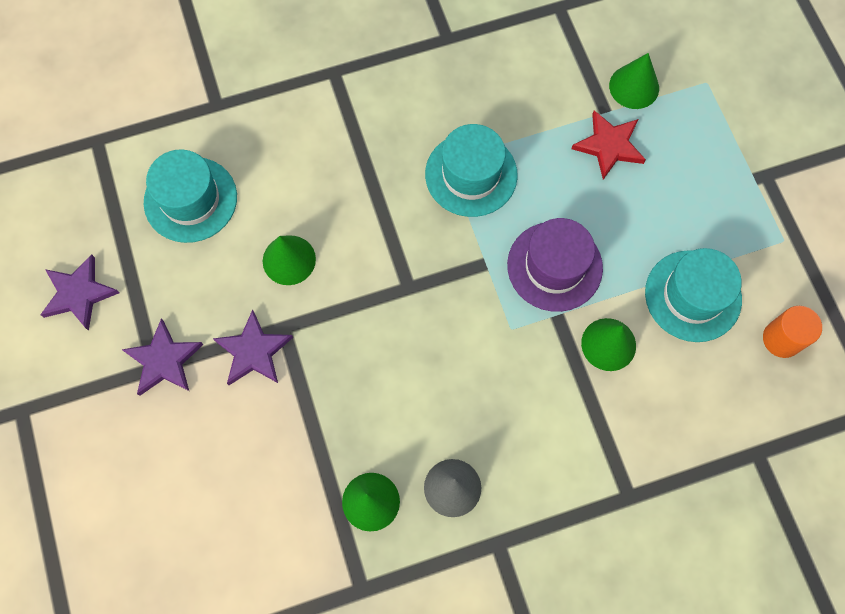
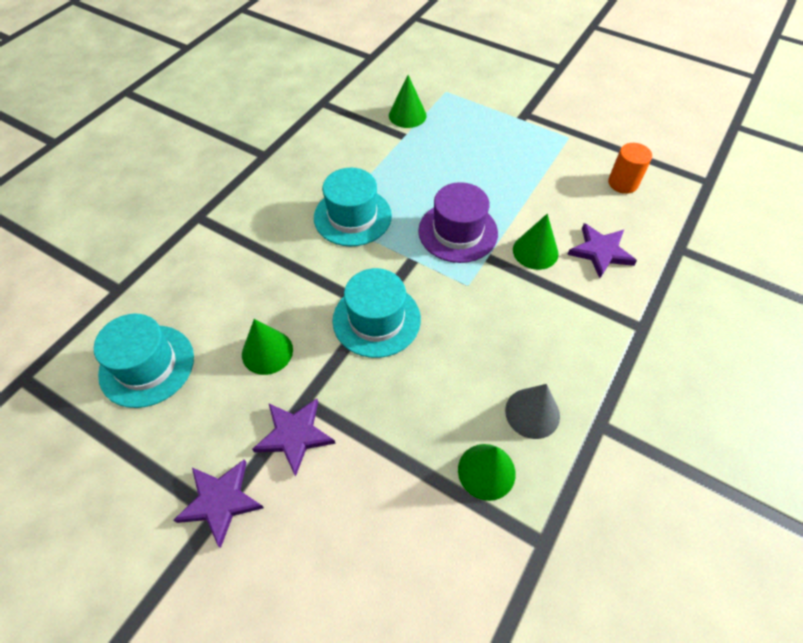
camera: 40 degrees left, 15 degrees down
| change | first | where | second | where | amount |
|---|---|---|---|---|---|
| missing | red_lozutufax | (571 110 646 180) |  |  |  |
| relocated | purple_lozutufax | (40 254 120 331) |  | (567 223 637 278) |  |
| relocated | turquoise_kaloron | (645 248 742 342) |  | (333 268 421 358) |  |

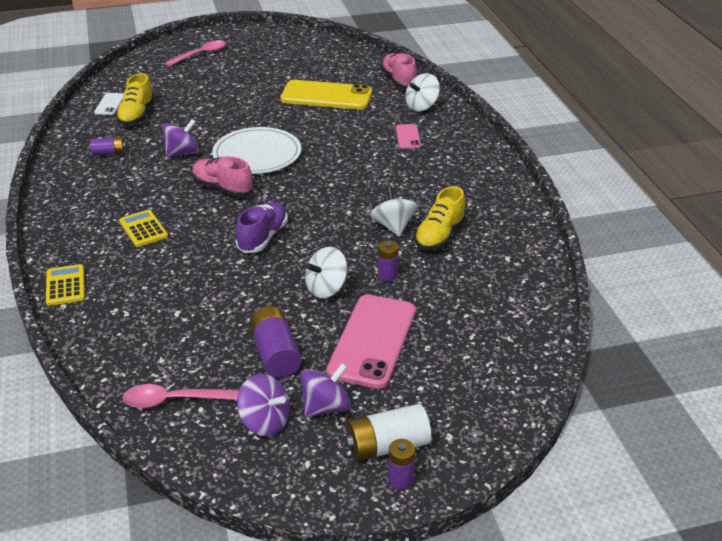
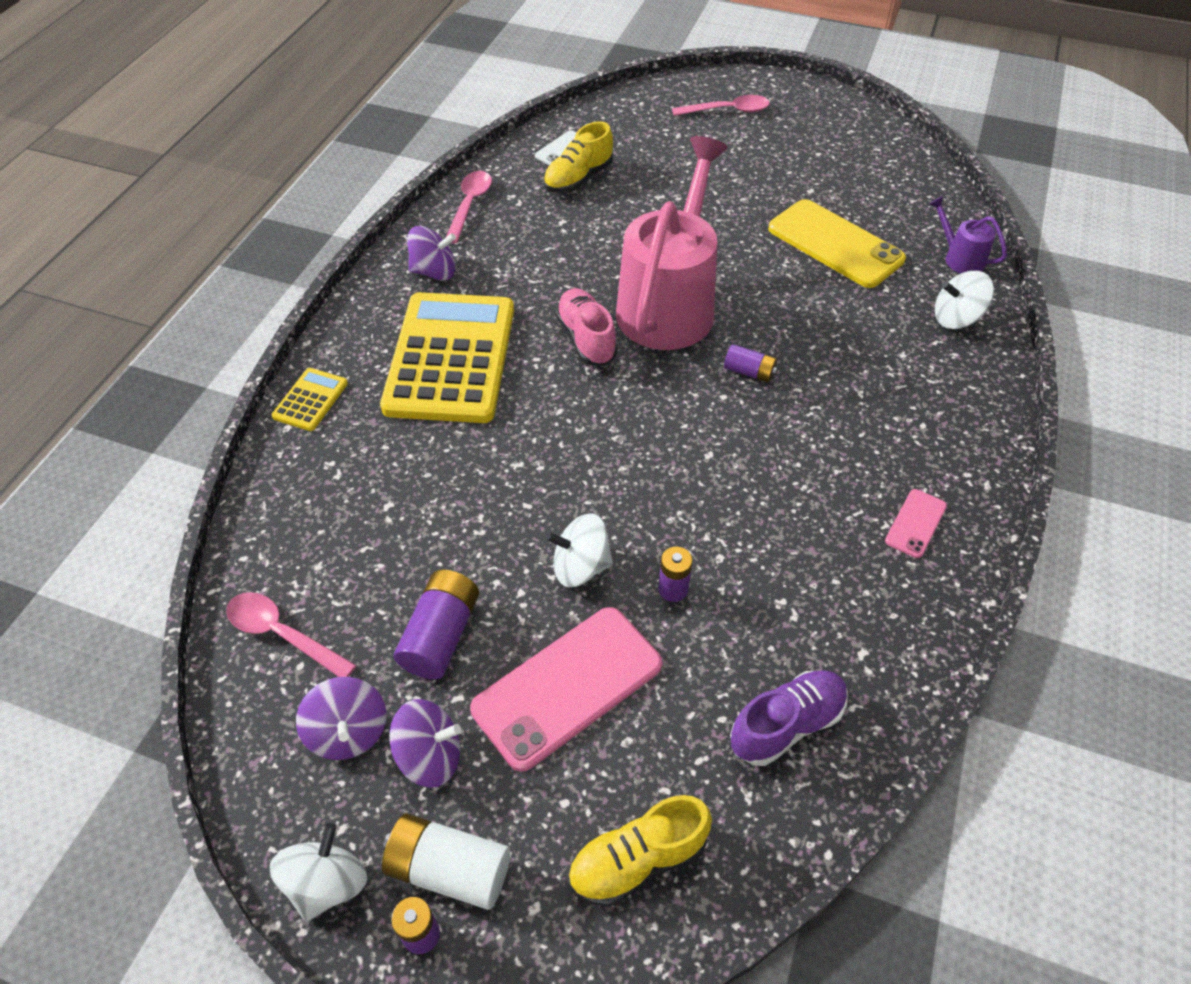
camera: 35 degrees right, 15 degrees up
| change | first | where | second | where | amount |
|---|---|---|---|---|---|
| appeared |  |  | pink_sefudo | (446 171 492 244) |  |
| relocated | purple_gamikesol | (90 137 126 156) |  | (724 344 778 382) |  |
| relocated | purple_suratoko | (162 119 199 158) |  | (407 226 456 281) |  |
| relocated | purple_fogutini | (236 202 288 253) |  | (730 671 848 766) |  |
| relocated | white_suratoko | (370 186 418 237) |  | (270 823 367 922) |  |
| relocated | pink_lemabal | (396 124 421 149) |  | (885 489 947 558) |  |
| relocated | yellow_fogutini | (414 186 466 250) |  | (568 795 712 907) |  |
| exchanged | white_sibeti | (212 127 301 174) | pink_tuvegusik | (616 136 728 350) |  |
| exchanged | pink_fogutini | (381 53 417 88) | purple_tuvegusik | (929 196 1007 273) |  |
| size | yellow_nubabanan | (119 210 168 247) |  | (380 292 514 423) | x2.39 |

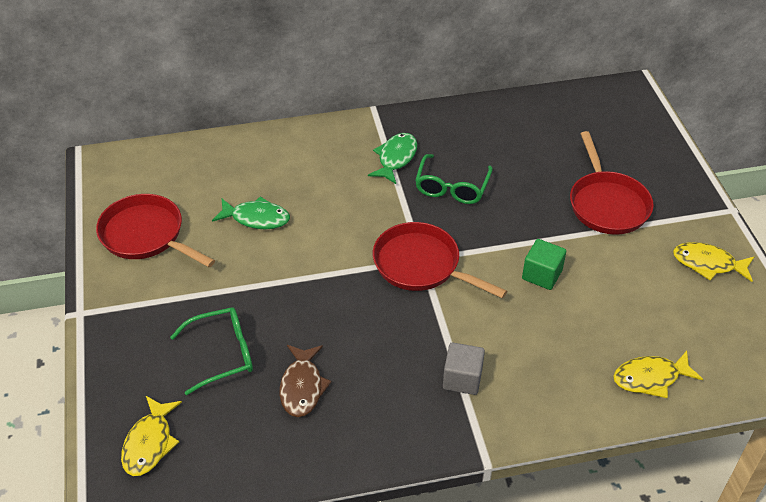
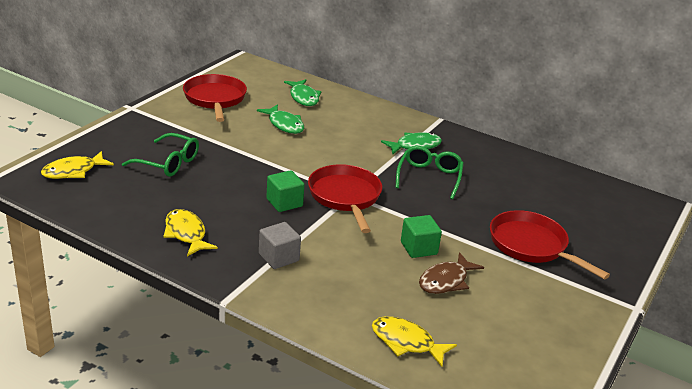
camera: 40 degrees right, 15 degrees down
| change | first | where | second | where | amount |
|---|---|---|---|---|---|
| appeared |  |  | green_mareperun | (267 170 304 212) |  |
| appeared |  |  | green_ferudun | (284 79 322 106) |  |
| relocated | brown_ferudun | (280 345 332 417) |  | (419 252 484 294) |  |
| relocated | yellow_ferudun | (673 242 754 282) |  | (163 209 218 257) |  |
| spun | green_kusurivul | (415 154 493 204) |  | (395 146 464 200) | 135 degrees clockwise |
| spun | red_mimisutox | (570 131 654 235) |  | (490 210 610 280) | 105 degrees clockwise |

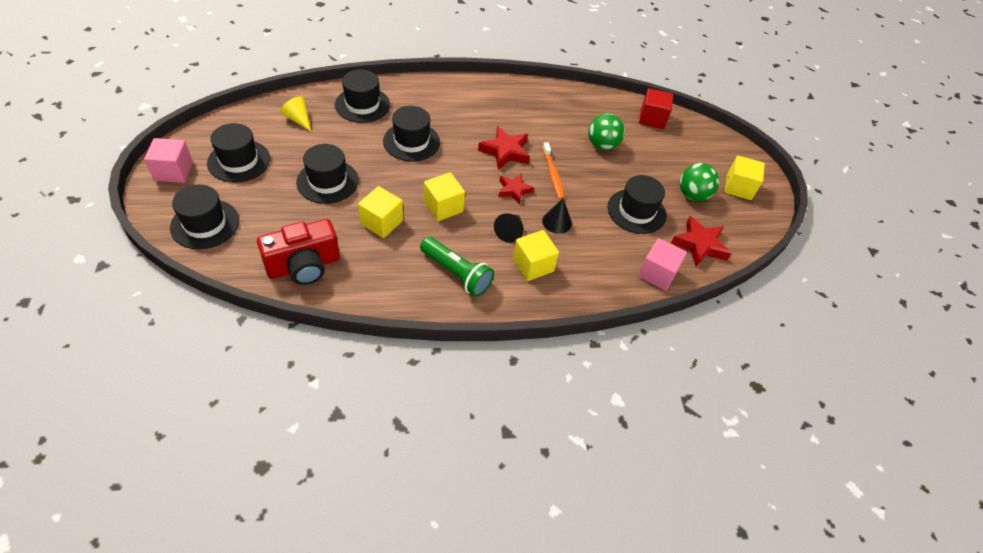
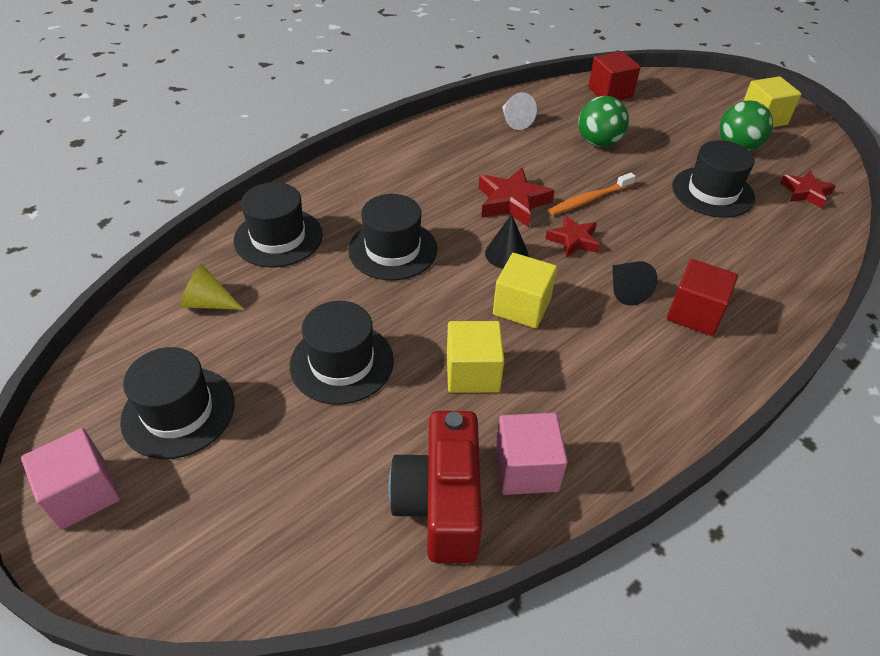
camera: 30 degrees left, 5 degrees down
| change | first | where | second | where | amount |
|---|---|---|---|---|---|
| missing | black_kaloron | (170 185 239 249) |  |  |  |
| missing | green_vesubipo | (420 237 494 297) |  |  |  |
| appeared |  |  | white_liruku | (502 92 537 130) |  |
| relocated | black_liruku | (542 198 572 234) |  | (485 214 529 269) |  |
| relocated | pink_mareperun | (638 238 687 291) |  | (495 413 568 495) |  |
| colour | yellow_mareperun | (513 230 559 281) | red_mareperun | (667 259 738 336) |  |
| spun | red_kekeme | (257 219 340 285) |  | (389 411 482 563) | 150 degrees clockwise |
| spun | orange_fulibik | (543 142 564 199) |  | (549 173 636 215) | 105 degrees clockwise |
| size | red_lozutufax | (671 216 732 267) |  | (780 170 836 208) | x0.66 |

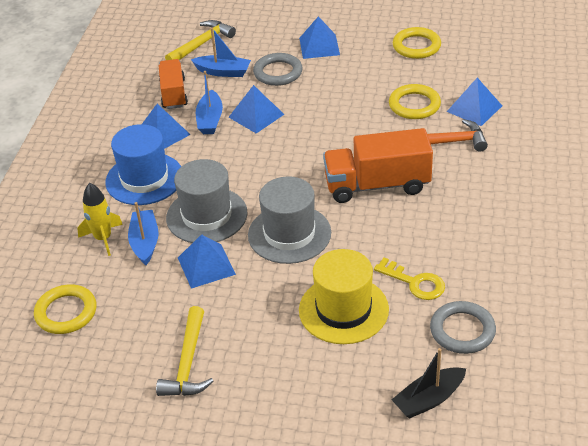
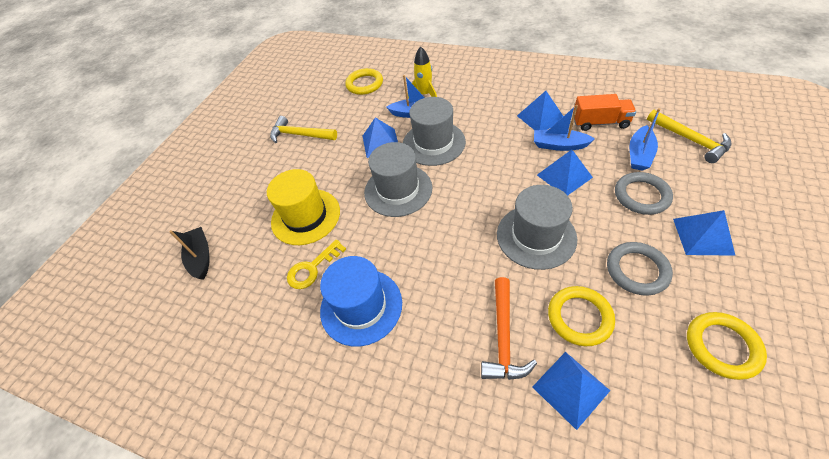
camera: 105 degrees right, 10 degrees up
| change | first | where | second | where | amount |
|---|---|---|---|---|---|
| missing | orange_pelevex | (323 128 433 203) |  |  |  |
| appeared |  |  | grey_kaloron | (497 185 577 270) |  |
| relocated | blue_kaloron | (106 124 181 205) |  | (320 256 402 347) |  |
| relocated | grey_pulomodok | (430 301 496 354) |  | (607 242 673 296) |  |

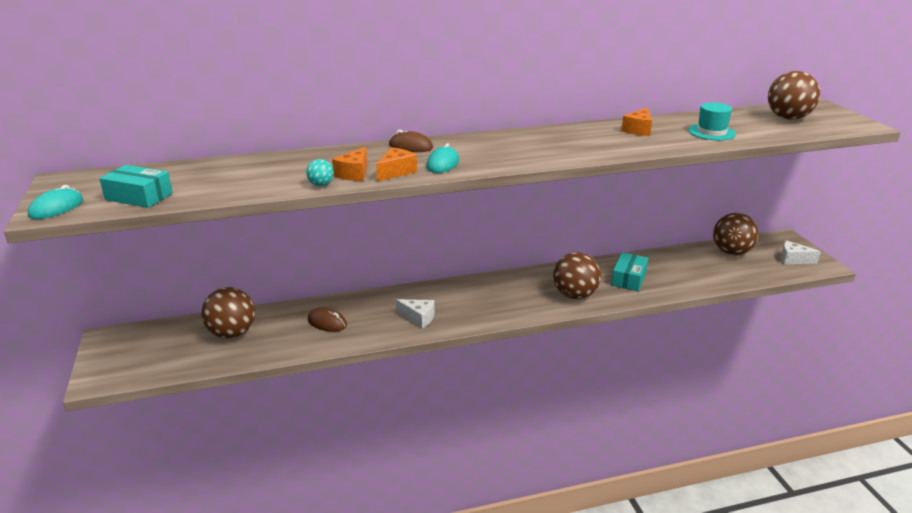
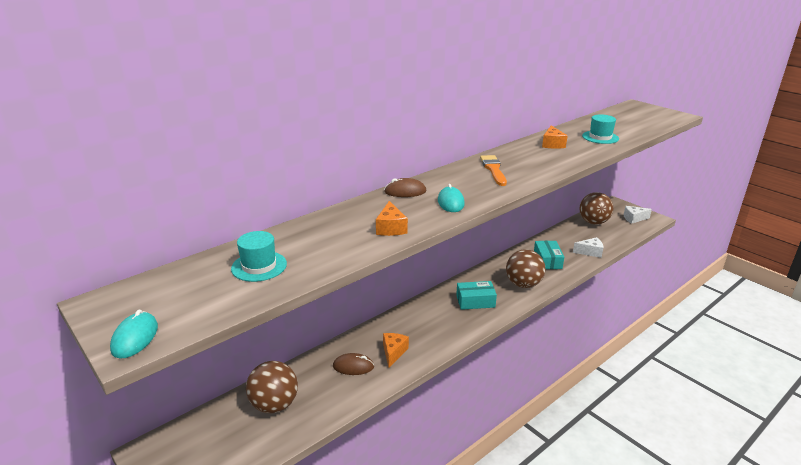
camera: 25 degrees left, 0 degrees up
| change | first | where | second | where | amount |
|---|---|---|---|---|---|
| missing | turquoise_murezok | (306 159 334 186) |  |  |  |
| missing | brown_murezok | (768 71 820 120) |  |  |  |
| appeared |  |  | turquoise_kaloron | (231 231 287 282) |  |
| appeared |  |  | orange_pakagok | (480 155 507 186) |  |
| relocated | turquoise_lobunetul | (99 165 173 208) |  | (456 281 497 310) |  |
| relocated | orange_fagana | (376 147 417 181) |  | (383 333 409 368) |  |
| relocated | white_fagana | (396 299 435 328) |  | (573 237 603 258) |  |

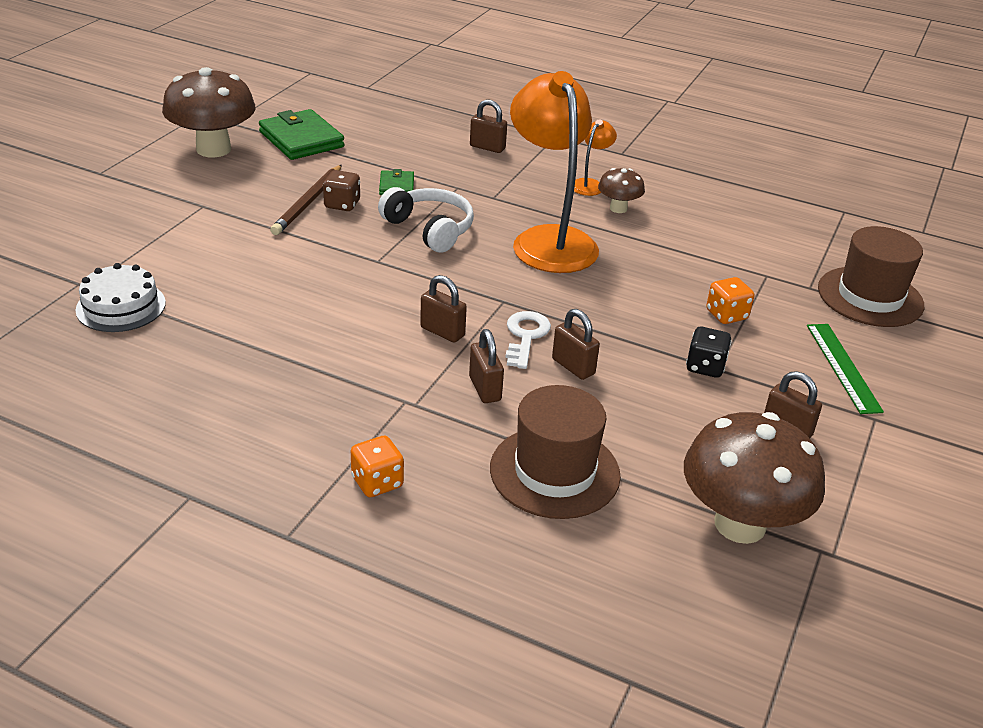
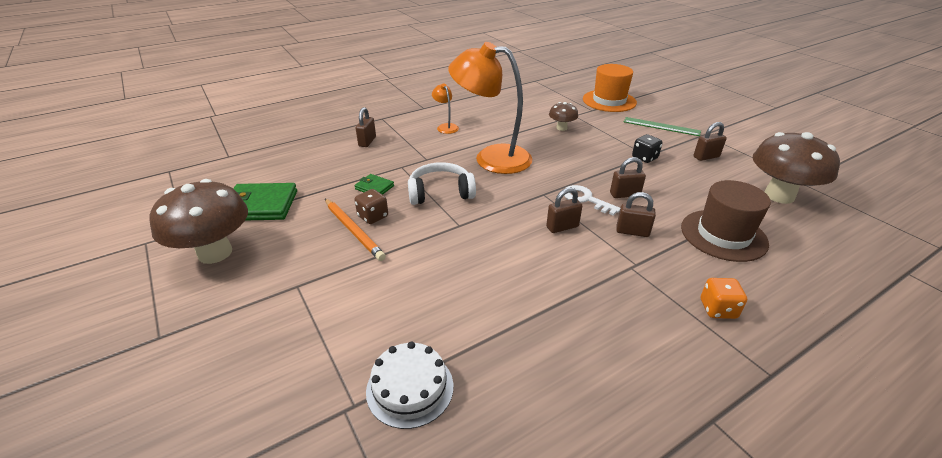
camera: 55 degrees left, 0 degrees up
| change | first | where | second | where | amount |
|---|---|---|---|---|---|
| missing | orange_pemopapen | (706 277 754 324) |  |  |  |
| relocated | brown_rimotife | (598 168 645 213) |  | (549 102 578 131) |  |
| colour | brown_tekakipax | (270 165 342 235) | orange_tekakipax | (325 199 386 261) |  |
| colour | brown_kaloron | (818 226 924 327) | orange_kaloron | (583 64 637 112) |  |
| spun | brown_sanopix | (470 100 507 153) |  | (356 107 376 147) | 45 degrees counterclockwise |

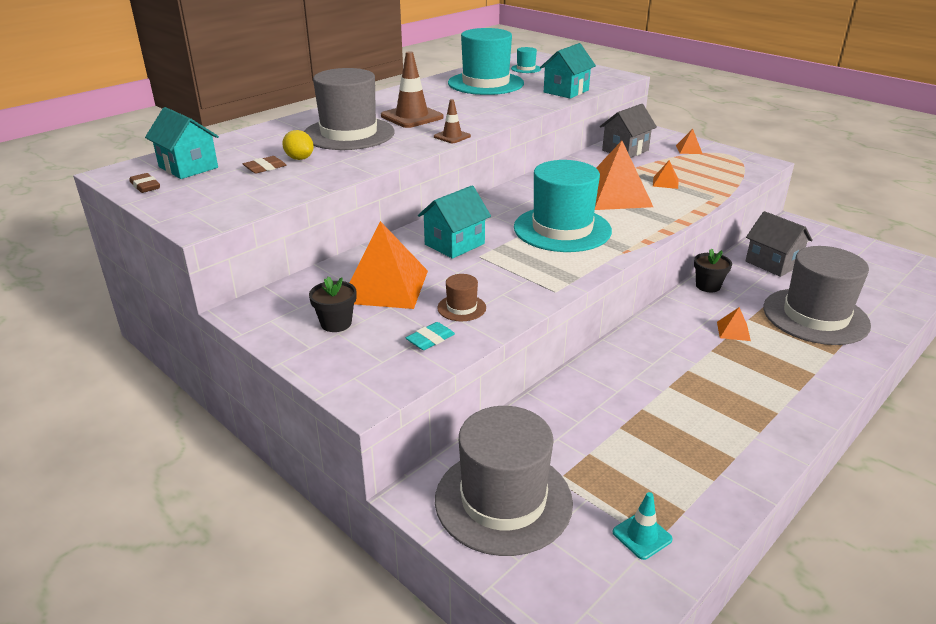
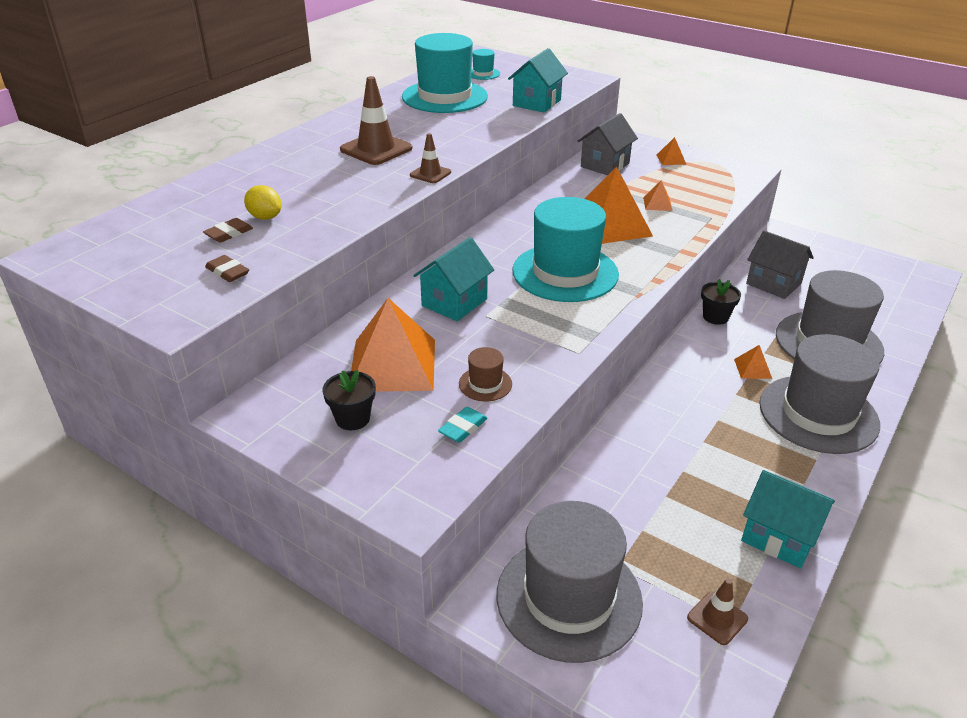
camera: 10 degrees left, 5 degrees up
| change | first | where | second | where | amount |
|---|---|---|---|---|---|
| relocated | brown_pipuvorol | (130 173 160 193) |  | (205 255 249 282) |  |
| relocated | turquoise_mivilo | (145 107 219 179) |  | (741 470 835 568) |  |
| relocated | grey_kaloron | (304 68 395 150) |  | (759 334 880 454) |  |
| colour | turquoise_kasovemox | (613 492 673 560) | brown_kasovemox | (687 578 748 645) |  |

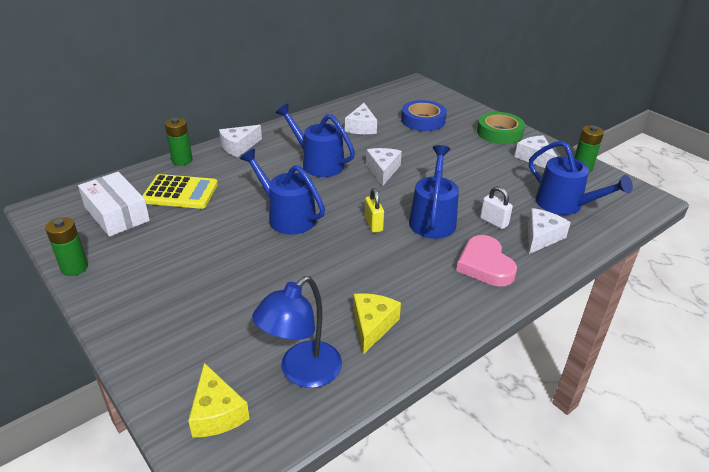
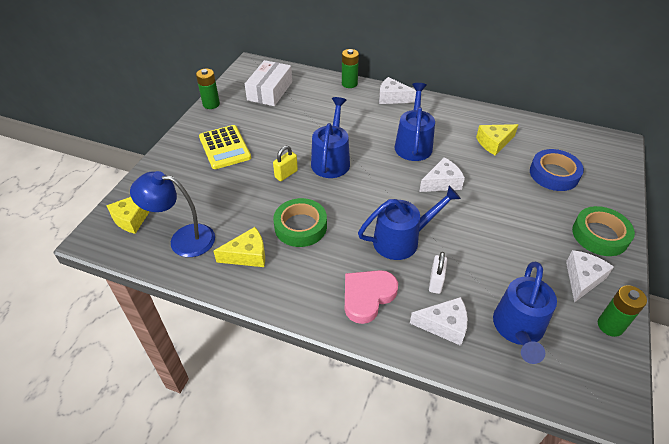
camera: 60 degrees right, 10 degrees up
| change | first | where | second | where | amount |
|---|---|---|---|---|---|
| appeared |  |  | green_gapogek | (273 198 327 247) |  |
| relocated | yellow_nubabanan | (142 174 218 209) |  | (199 125 251 169) |  |
| relocated | yellow_sanopix | (365 188 384 233) |  | (273 146 298 181) |  |
| colour | white_fagana | (345 103 377 134) | yellow_fagana | (476 124 518 156) |  |

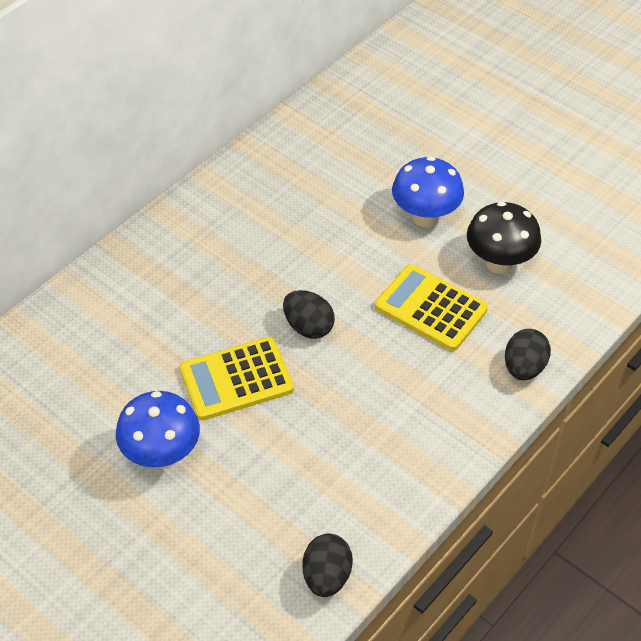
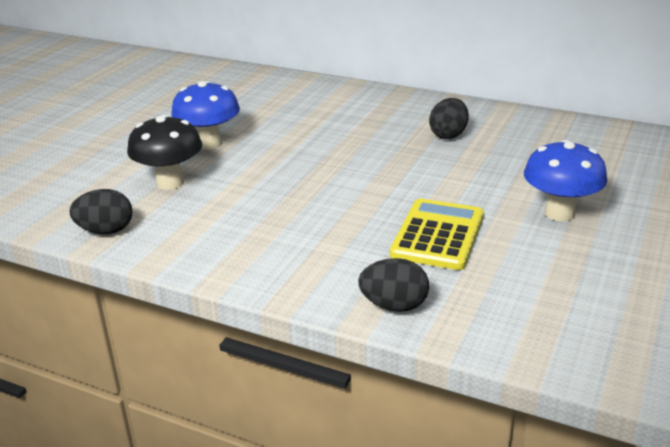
camera: 75 degrees right, 20 degrees down
| change | first | where | second | where | amount |
|---|---|---|---|---|---|
| missing | yellow_nubabanan | (180 337 294 420) |  |  |  |
| relocated | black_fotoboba | (283 290 335 339) |  | (429 98 469 139) |  |
| relocated | black_rimotife | (467 202 541 274) |  | (127 115 202 190) |  |

